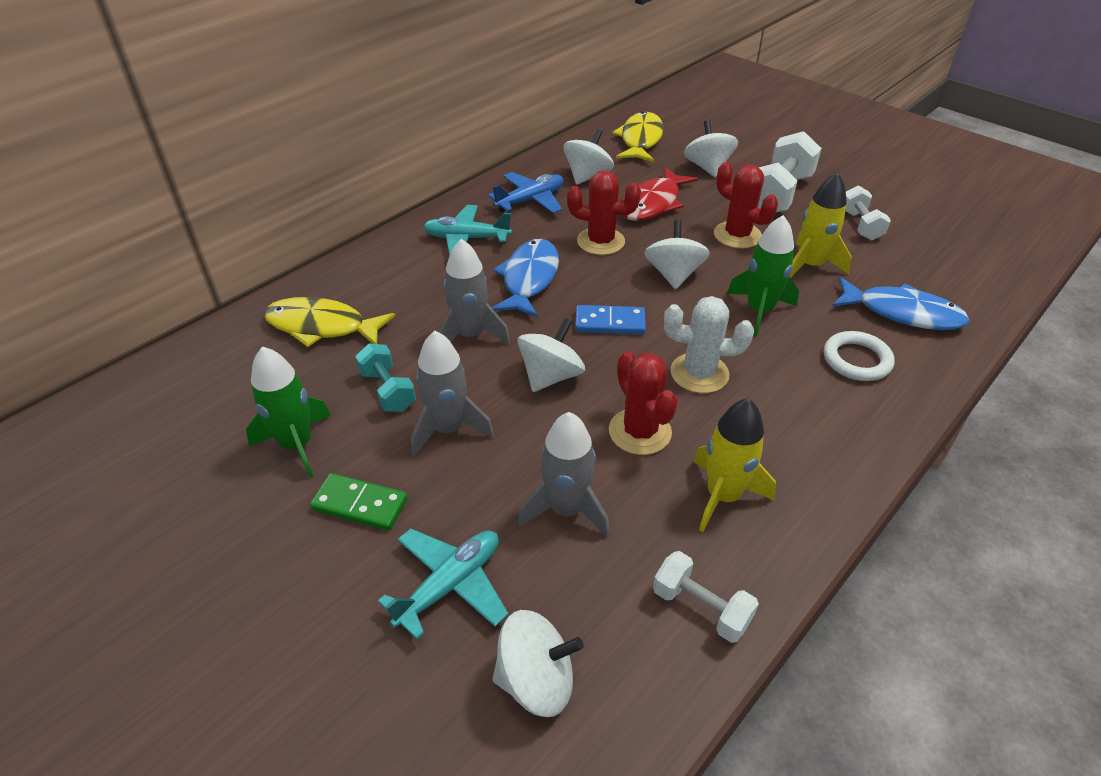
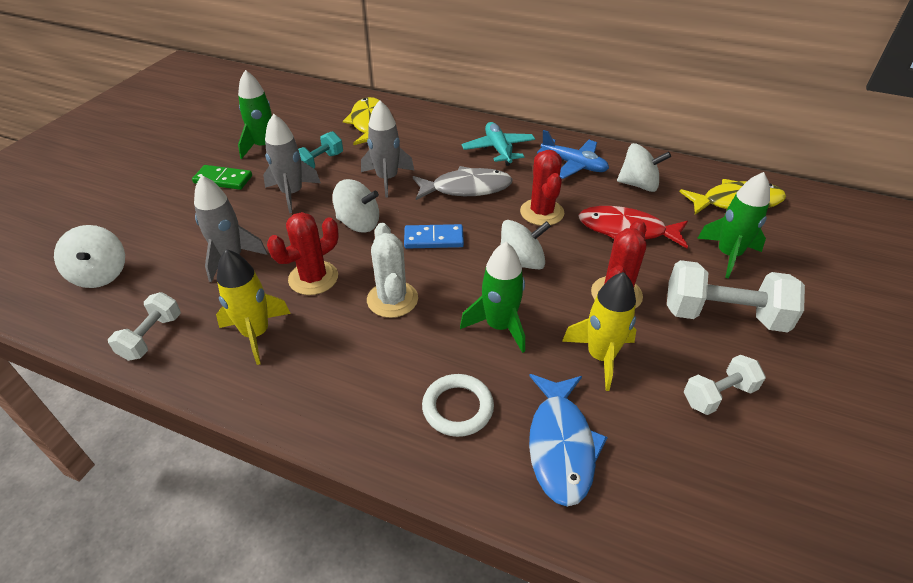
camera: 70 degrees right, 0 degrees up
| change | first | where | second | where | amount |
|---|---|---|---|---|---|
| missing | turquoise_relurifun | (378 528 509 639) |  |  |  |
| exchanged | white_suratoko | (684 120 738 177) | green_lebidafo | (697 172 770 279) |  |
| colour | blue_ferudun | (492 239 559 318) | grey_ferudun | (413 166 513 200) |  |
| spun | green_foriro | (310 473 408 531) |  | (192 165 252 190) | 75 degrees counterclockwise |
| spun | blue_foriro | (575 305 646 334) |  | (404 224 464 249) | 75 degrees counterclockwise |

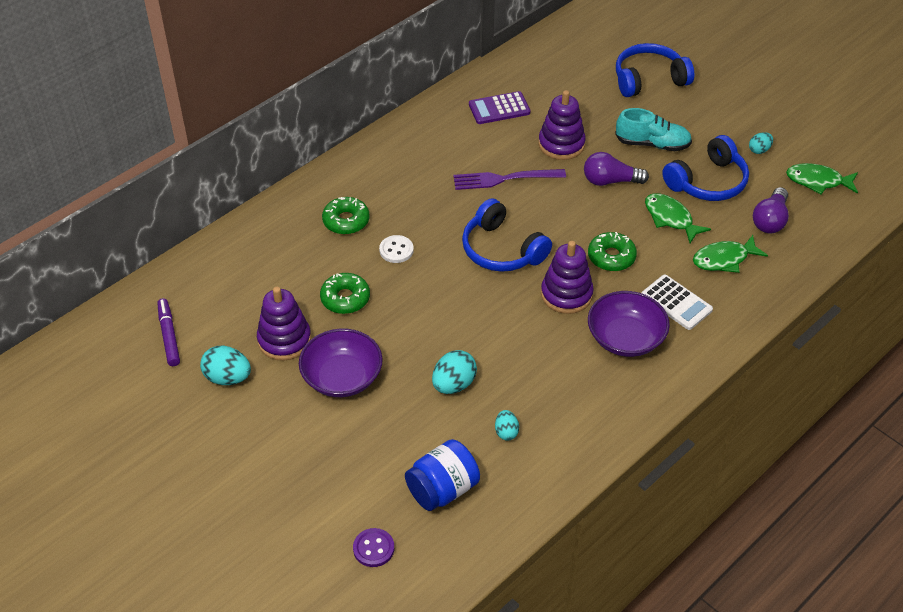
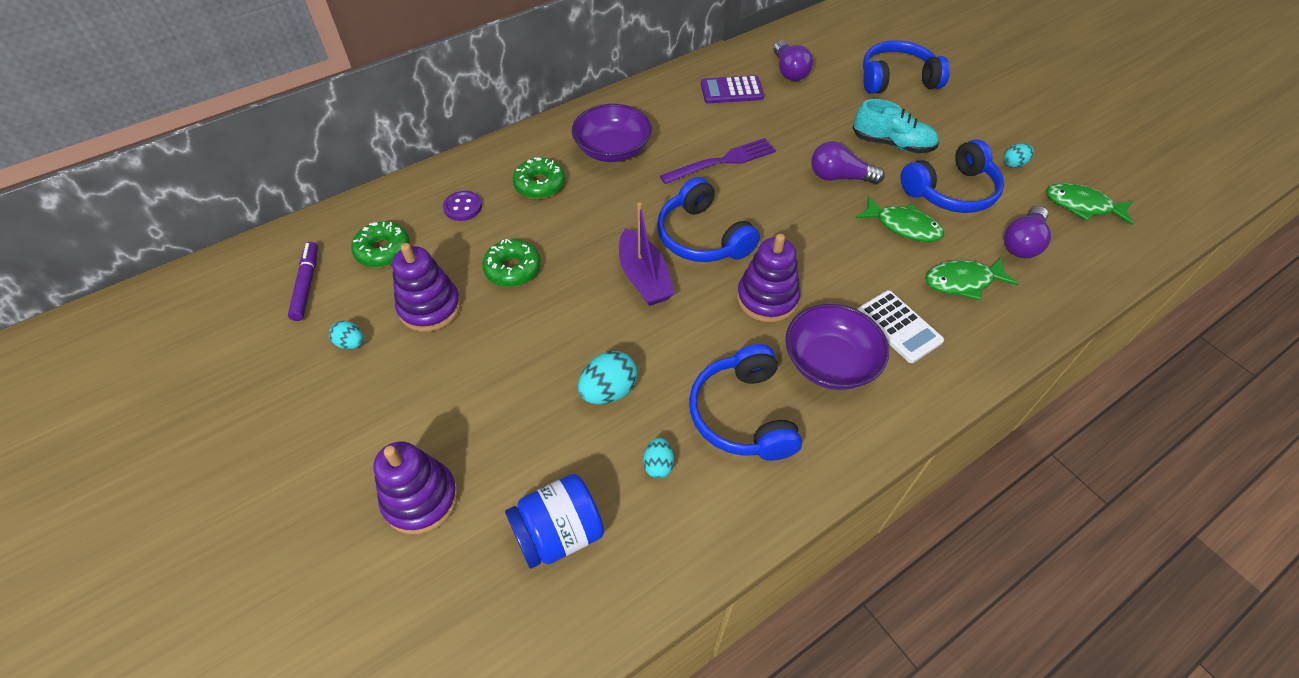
camera: 10 degrees right, 5 degrees up
| change | first | where | second | where | amount |
|---|---|---|---|---|---|
| missing | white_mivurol | (379 235 414 263) |  |  |  |
| appeared |  |  | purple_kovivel | (619 202 675 306) |  |
| appeared |  |  | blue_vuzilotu | (689 344 802 461) |  |
| appeared |  |  | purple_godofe | (773 40 813 81) |  |
| relocated | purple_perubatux | (299 329 383 397) |  | (572 104 652 162) |  |
| relocated | purple_mivurol | (353 528 394 567) |  | (443 191 482 221) |  |
| relocated | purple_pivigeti | (538 90 586 160) |  | (373 441 458 535) |  |
| relocated | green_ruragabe | (588 232 637 271) |  | (351 221 410 267) |  |
| spun | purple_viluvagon | (453 169 566 190) |  | (660 138 776 184) | 150 degrees clockwise |
| spun | green_ferudun | (645 193 711 243) |  | (856 196 944 242) | 150 degrees clockwise |
| size | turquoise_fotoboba | (200 346 251 385) |  | (329 321 363 349) | x0.60 |

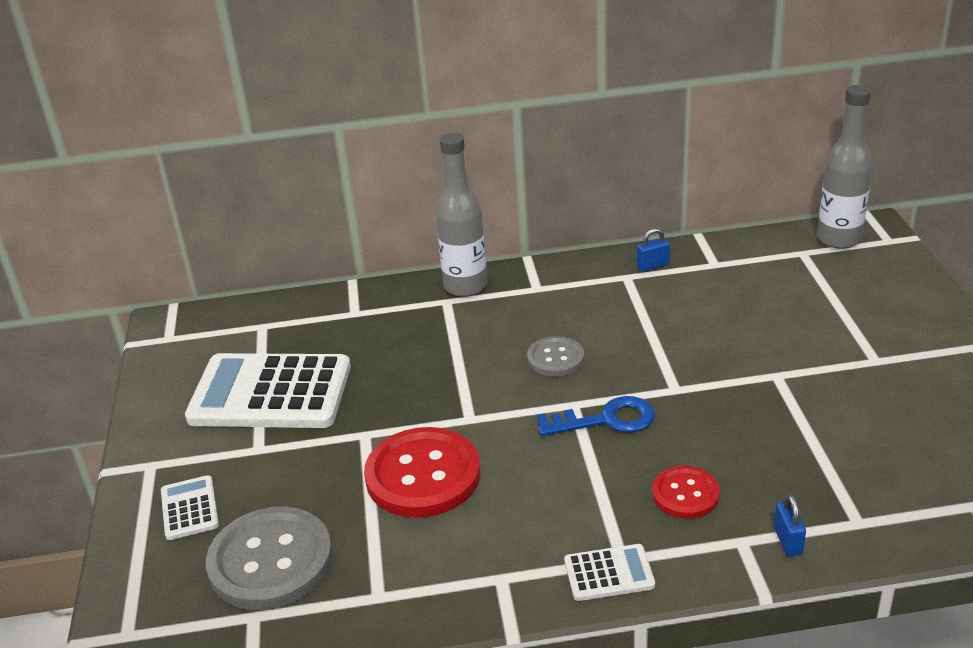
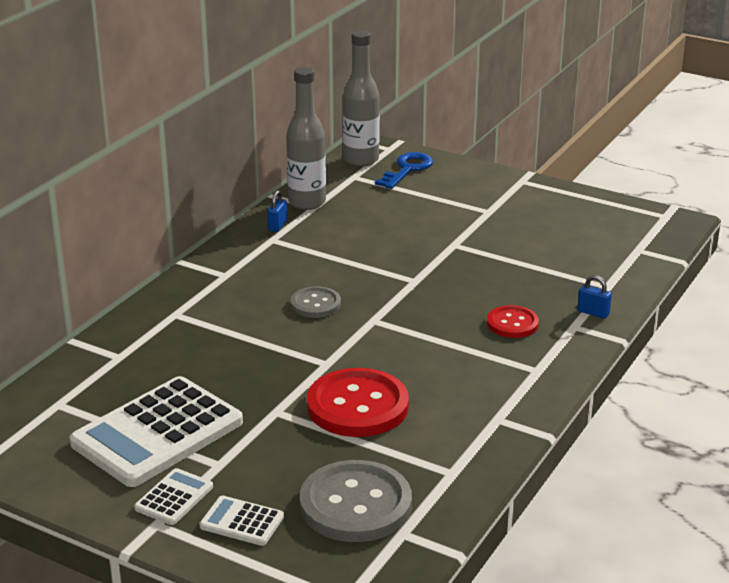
camera: 55 degrees left, 5 degrees down
| change | first | where | second | where | amount |
|---|---|---|---|---|---|
| relocated | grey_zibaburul | (436 133 487 297) |  | (286 67 326 210) |  |
| relocated | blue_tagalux | (537 396 655 436) |  | (375 152 433 189) |  |
| relocated | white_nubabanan | (564 544 655 601) |  | (134 468 213 525) |  |

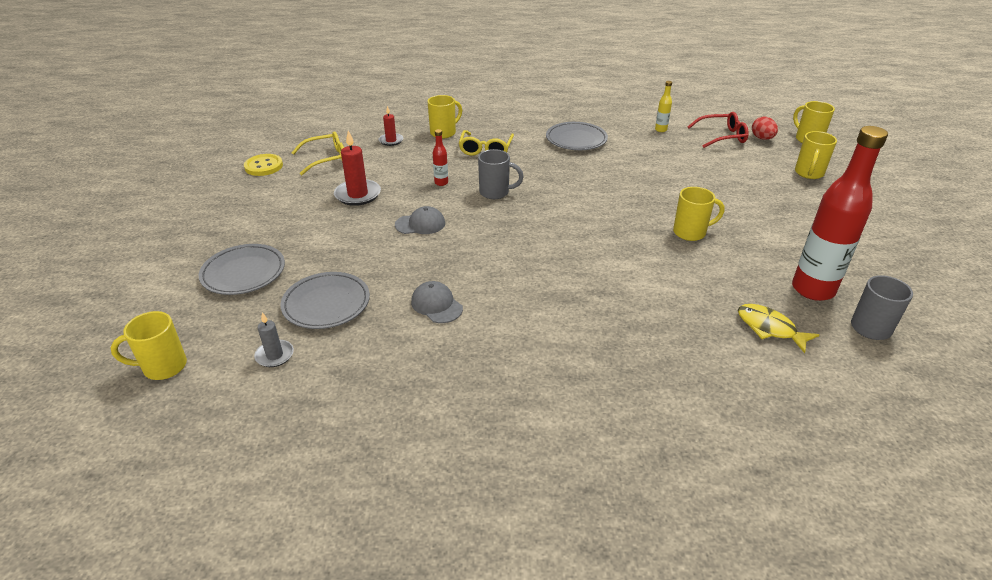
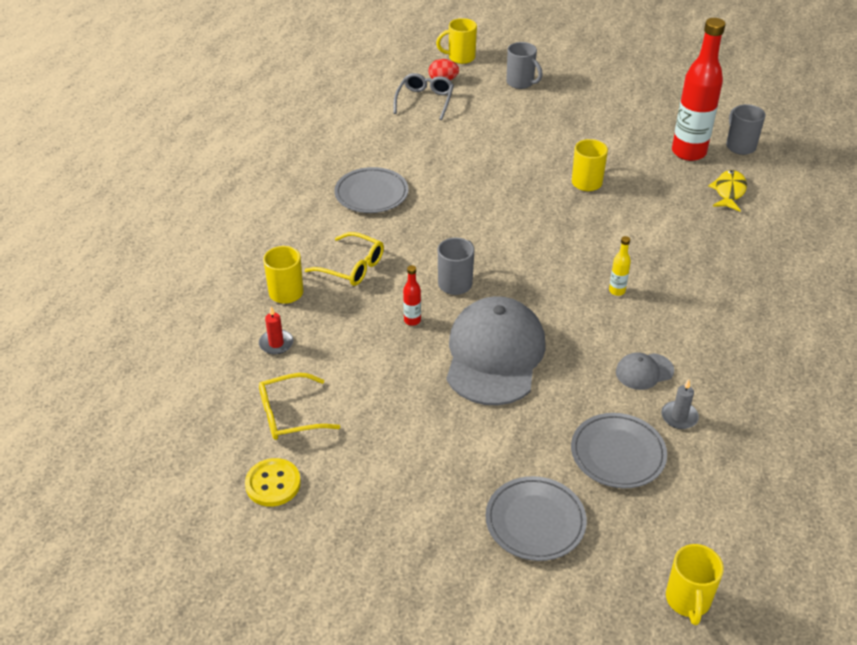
camera: 70 degrees left, 5 degrees up
| change | first | where | second | where | amount |
|---|---|---|---|---|---|
| missing | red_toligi | (334 130 381 206) |  |  |  |
| relocated | grey_toligi | (254 312 294 367) |  | (661 380 699 429) |  |
| relocated | yellow_zibaburul | (655 81 672 132) |  | (609 236 631 296) |  |
| colour | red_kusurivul | (688 112 749 148) | grey_kusurivul | (393 73 454 120) |  |
| colour | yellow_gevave | (795 131 837 179) | grey_gevave | (506 42 543 89) |  |
| spun | yellow_kusurivul | (292 132 344 175) |  | (259 373 341 440) | 105 degrees counterclockwise |
| spun | yellow_ferudun | (738 304 819 353) |  | (708 170 747 211) | 135 degrees clockwise |
| size | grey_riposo | (395 206 445 234) |  | (447 296 546 406) | x2.29 |

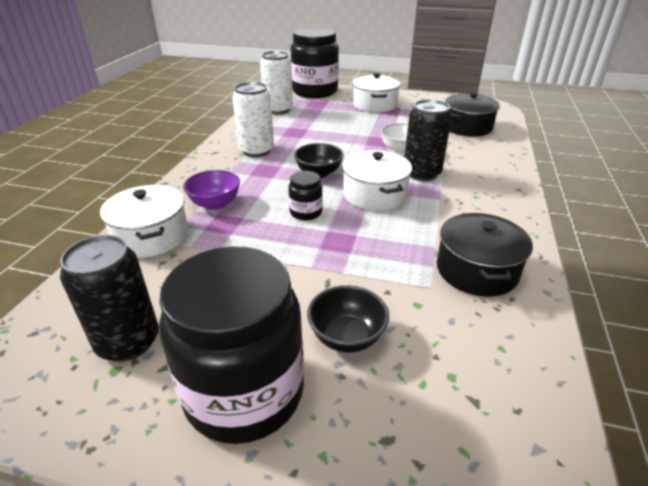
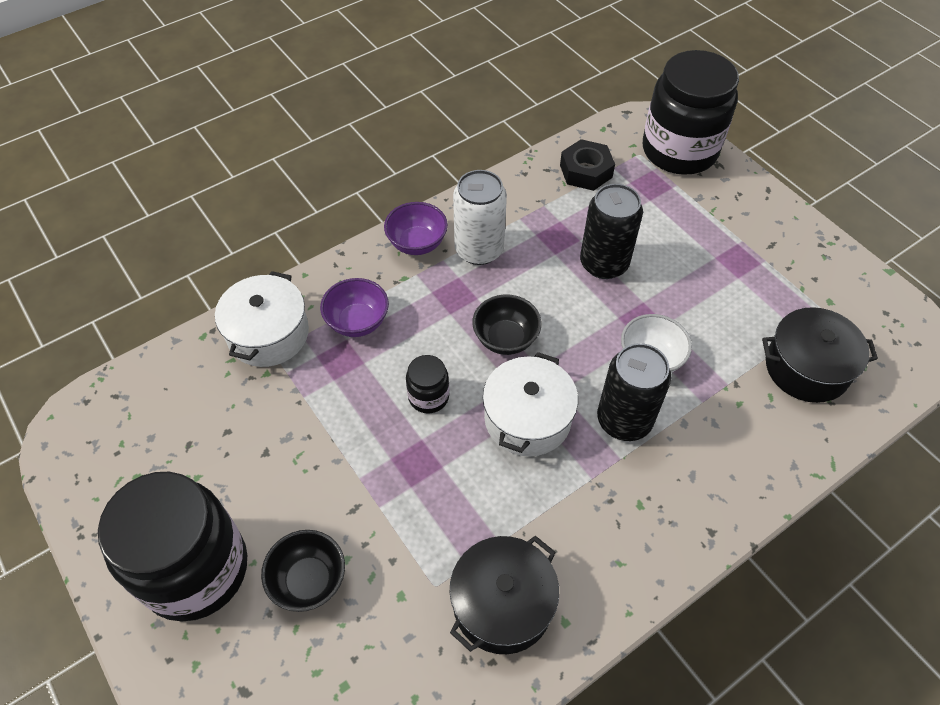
camera: 40 degrees right, 20 degrees up
| change | first | where | second | where | amount |
|---|---|---|---|---|---|
| missing | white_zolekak | (353 73 400 113) |  |  |  |
| appeared |  |  | purple_perubatux | (384 202 448 255) |  |
| relocated | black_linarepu | (60 235 159 362) |  | (580 184 643 279) |  |
| exchanged | white_linarepu | (260 51 293 114) | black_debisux | (560 139 615 191) |  |

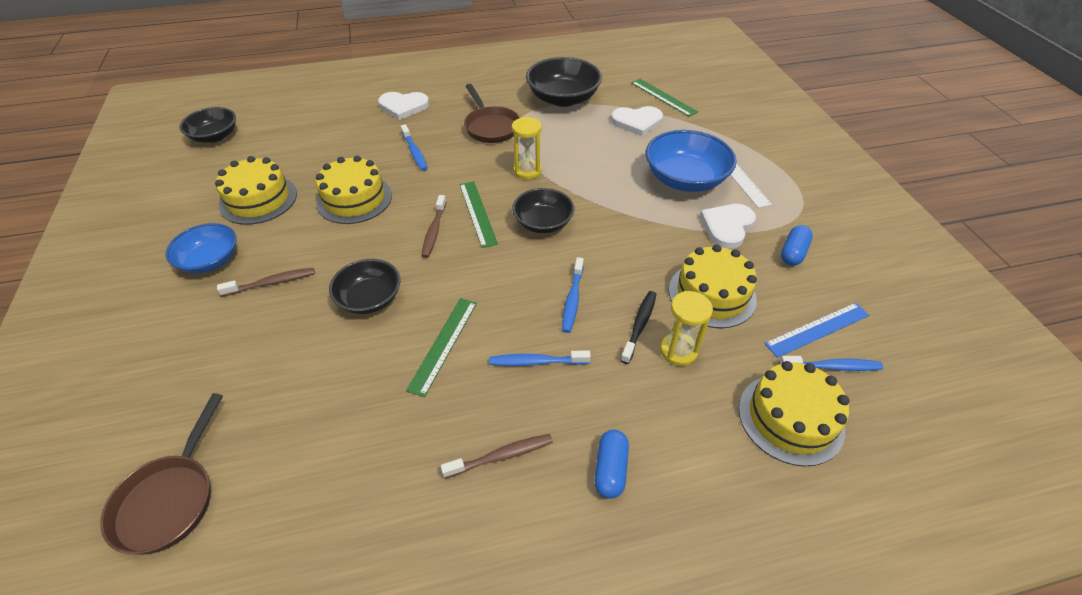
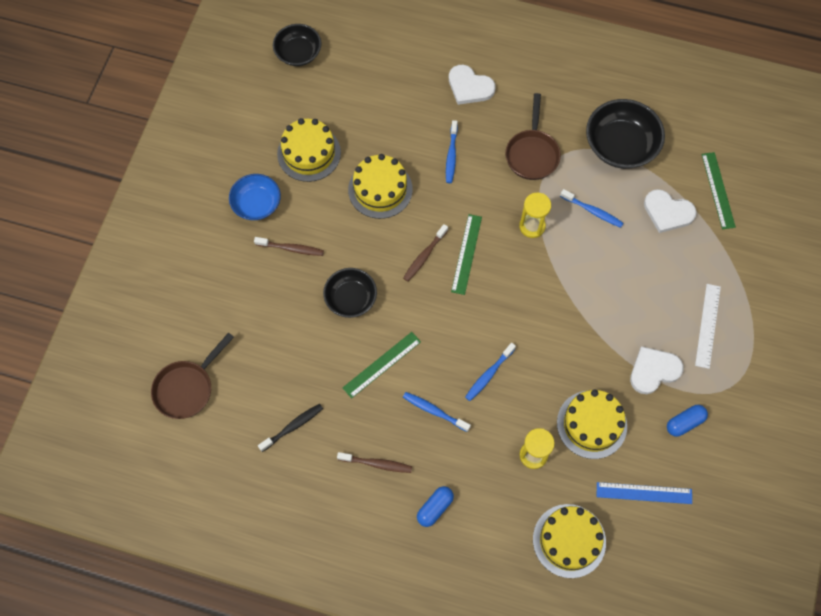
camera: 30 degrees right, 20 degrees up
| change | first | where | second | where | amount |
|---|---|---|---|---|---|
| missing | black_perubatux | (512 188 574 233) |  |  |  |
| missing | blue_perubatux | (646 130 737 192) |  |  |  |
| relocated | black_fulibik | (620 291 656 364) |  | (258 404 323 452) |  |
| relocated | blue_fulibik | (779 356 883 371) |  | (560 189 623 228) |  |

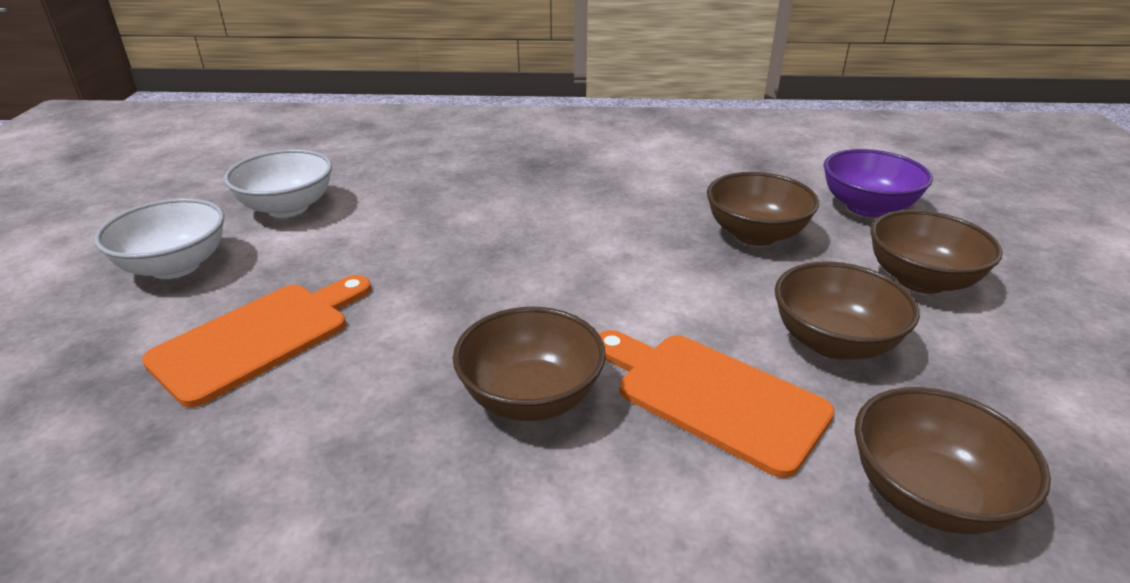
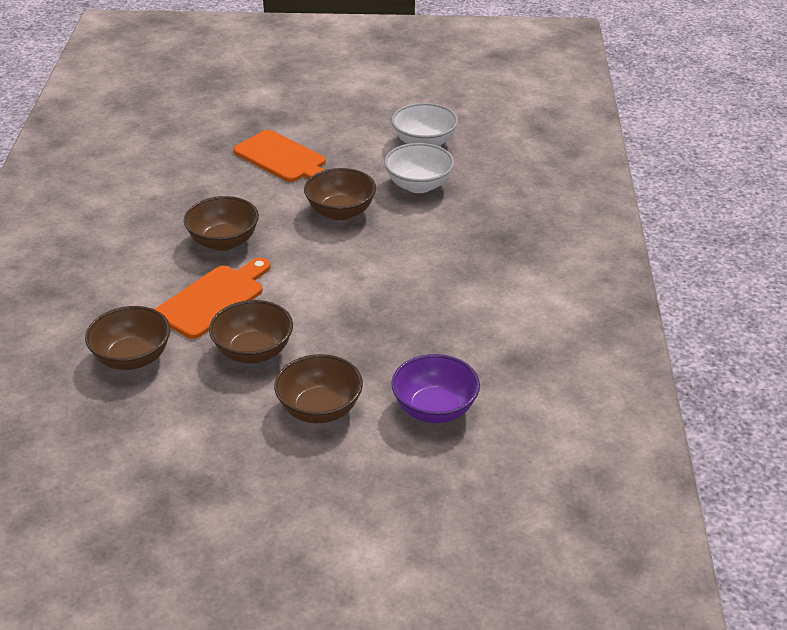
camera: 90 degrees right, 5 degrees up
| change | first | where | second | where | amount |
|---|---|---|---|---|---|
| relocated | white_perubatux | (94 198 224 279) |  | (384 143 454 193) |  |
| relocated | brown_perubatux | (707 172 819 246) |  | (304 168 376 220) |  |

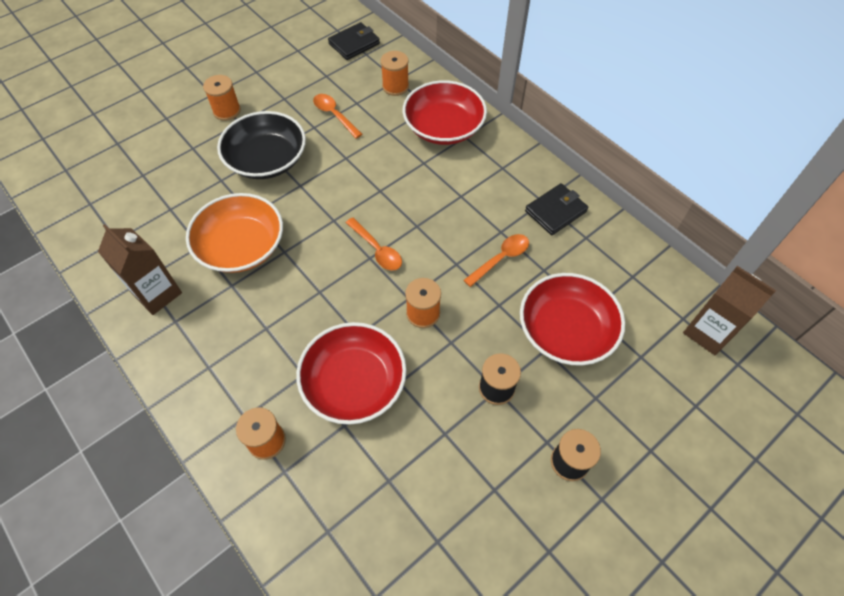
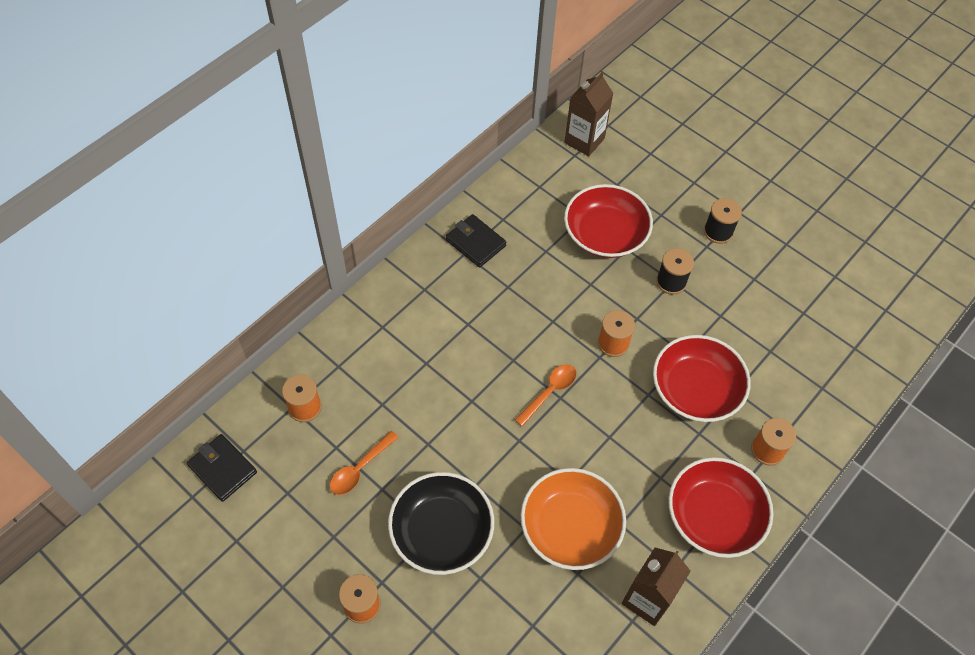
camera: 100 degrees left, 0 degrees up
| change | first | where | second | where | amount |
|---|---|---|---|---|---|
| missing | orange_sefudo | (463 234 529 287) |  |  |  |
| relocated | red_perubatux | (403 80 487 145) |  | (668 457 774 558) |  |

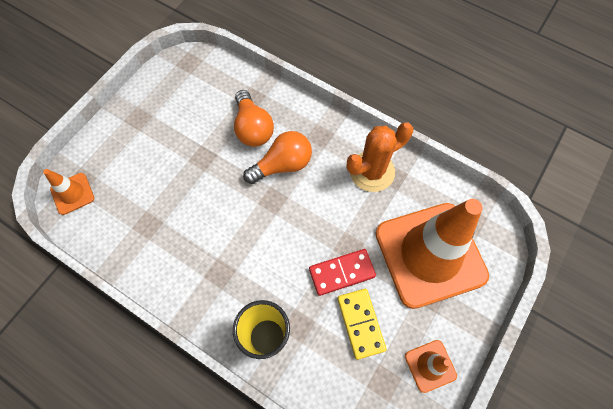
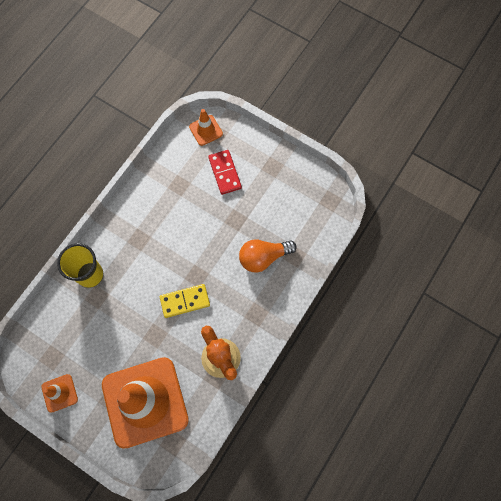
camera: 90 degrees right, 5 degrees up
| change | first | where | second | where | amount |
|---|---|---|---|---|---|
| missing | orange_godofe | (243 131 312 184) |  |  |  |
| relocated | red_foriro | (309 249 376 296) |  | (208 150 242 195) |  |
| relocated | yellow_foriro | (337 289 387 360) |  | (160 284 210 318) |  |

